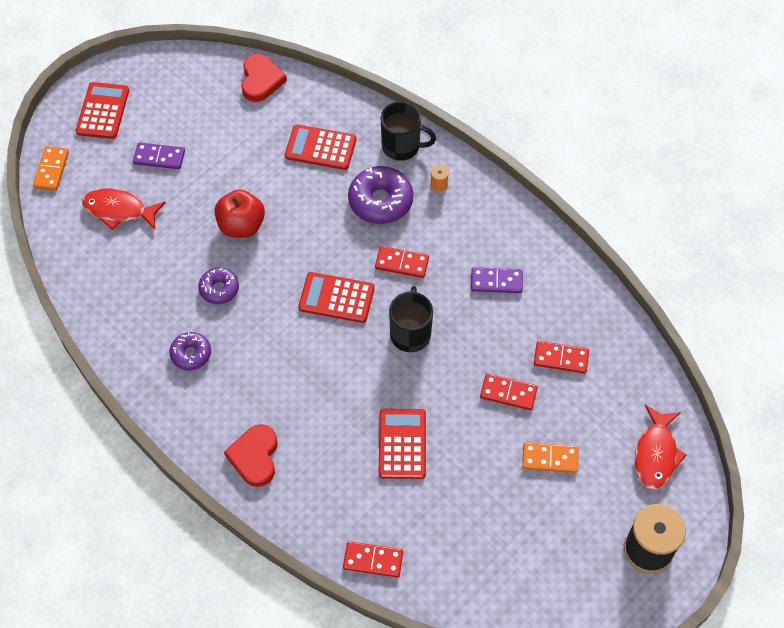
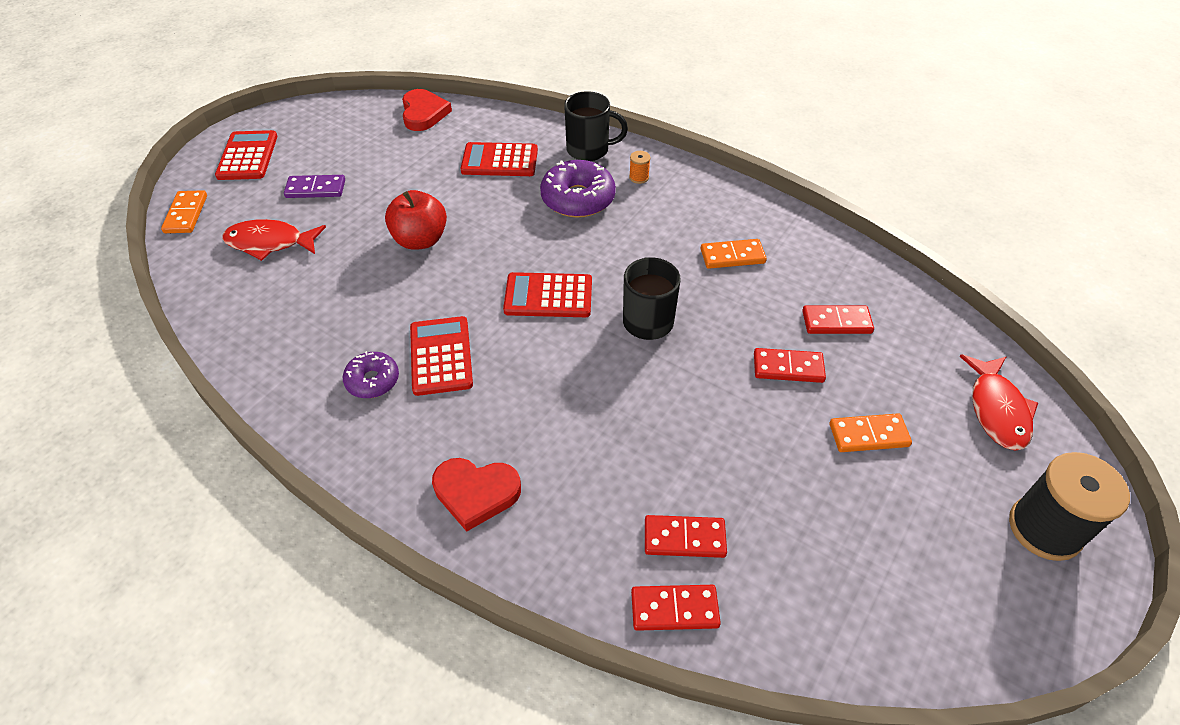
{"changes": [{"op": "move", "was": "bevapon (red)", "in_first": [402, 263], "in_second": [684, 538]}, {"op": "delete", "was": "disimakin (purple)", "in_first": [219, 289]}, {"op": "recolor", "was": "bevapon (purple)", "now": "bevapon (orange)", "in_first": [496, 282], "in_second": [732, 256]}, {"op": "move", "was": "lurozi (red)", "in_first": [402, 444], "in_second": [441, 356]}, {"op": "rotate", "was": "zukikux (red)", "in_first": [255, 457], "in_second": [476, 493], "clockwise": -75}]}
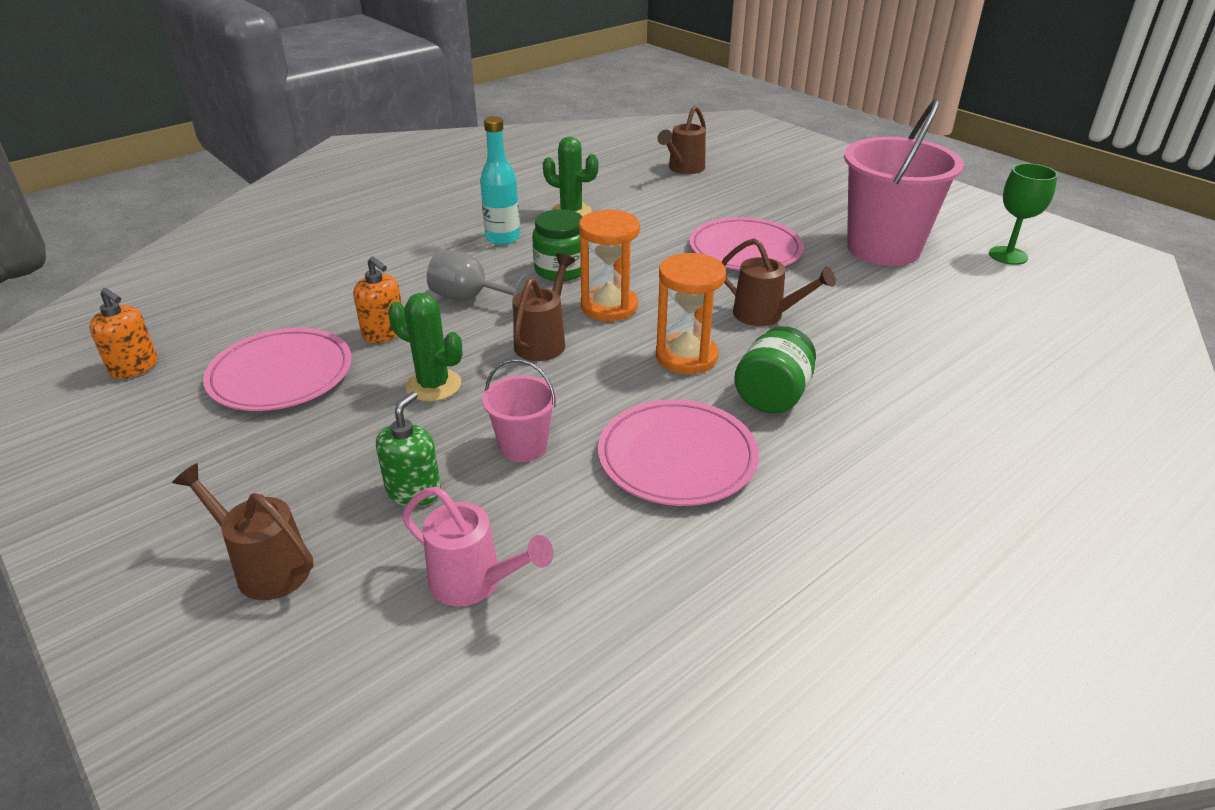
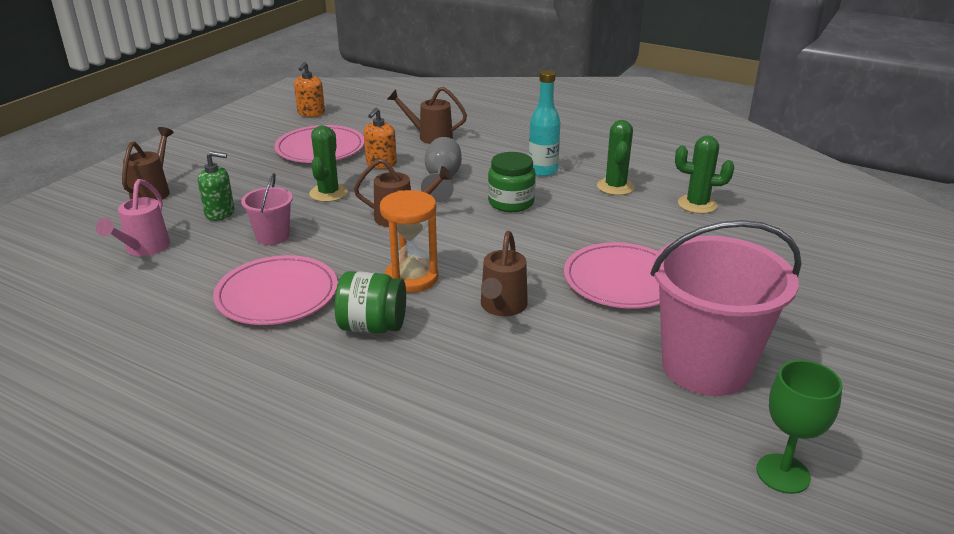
{"changes": [{"op": "move", "was": "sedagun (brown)", "in_first": [683, 169], "in_second": [430, 137]}, {"op": "delete", "was": "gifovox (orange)", "in_first": [609, 306]}, {"op": "insert", "now": "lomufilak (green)", "in_second": [697, 204]}]}
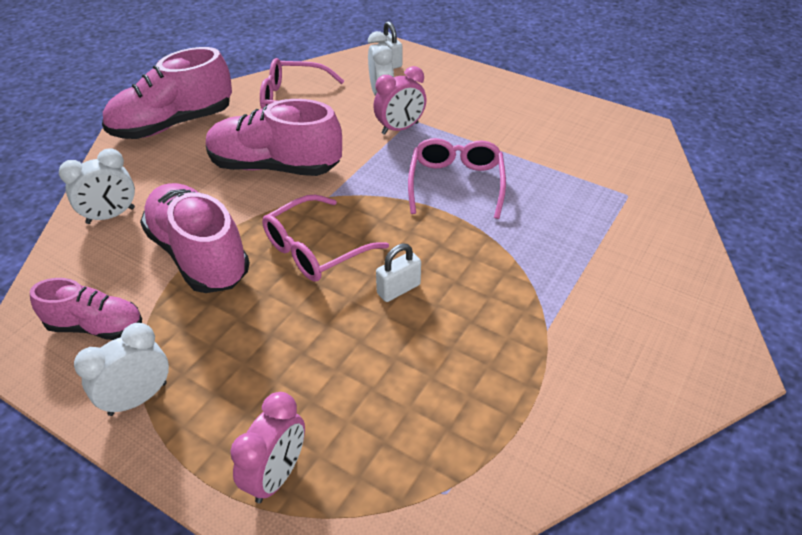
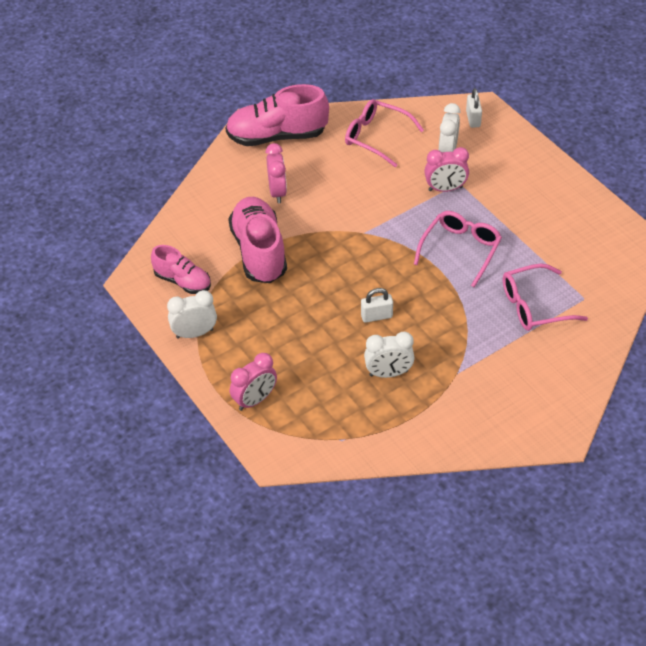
{"changes": [{"op": "delete", "was": "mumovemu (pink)", "in_first": [275, 167]}, {"op": "move", "was": "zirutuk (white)", "in_first": [111, 216], "in_second": [388, 373]}, {"op": "move", "was": "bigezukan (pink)", "in_first": [315, 249], "in_second": [534, 306]}, {"op": "insert", "now": "zirutuk (pink)", "in_second": [277, 192]}]}
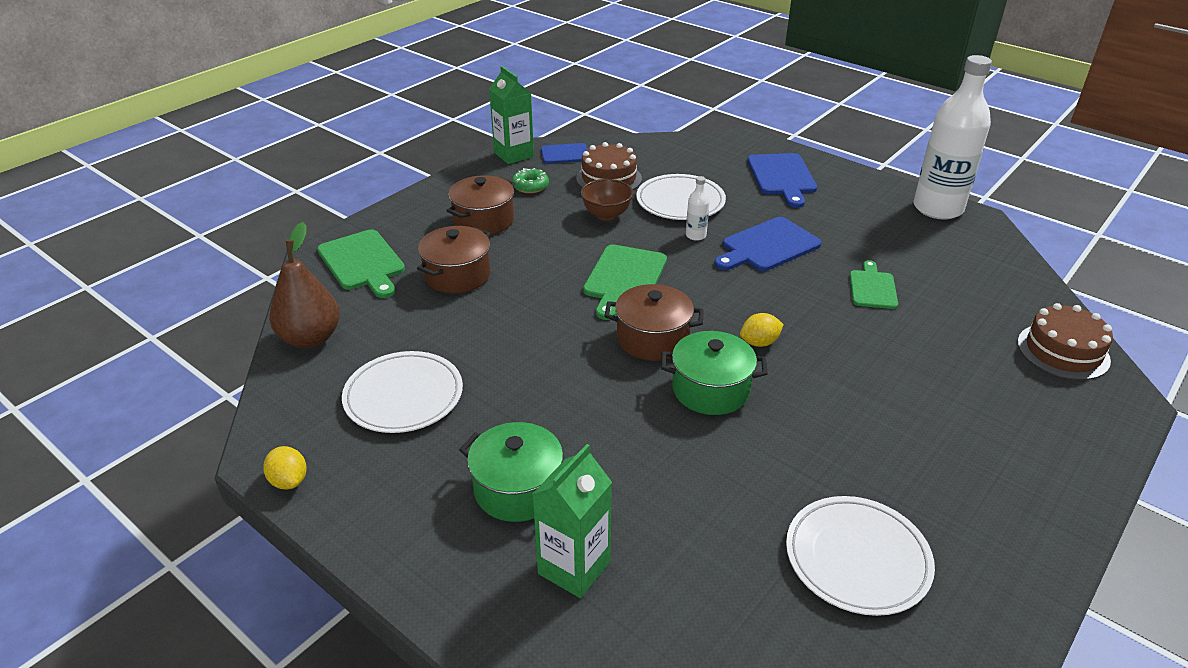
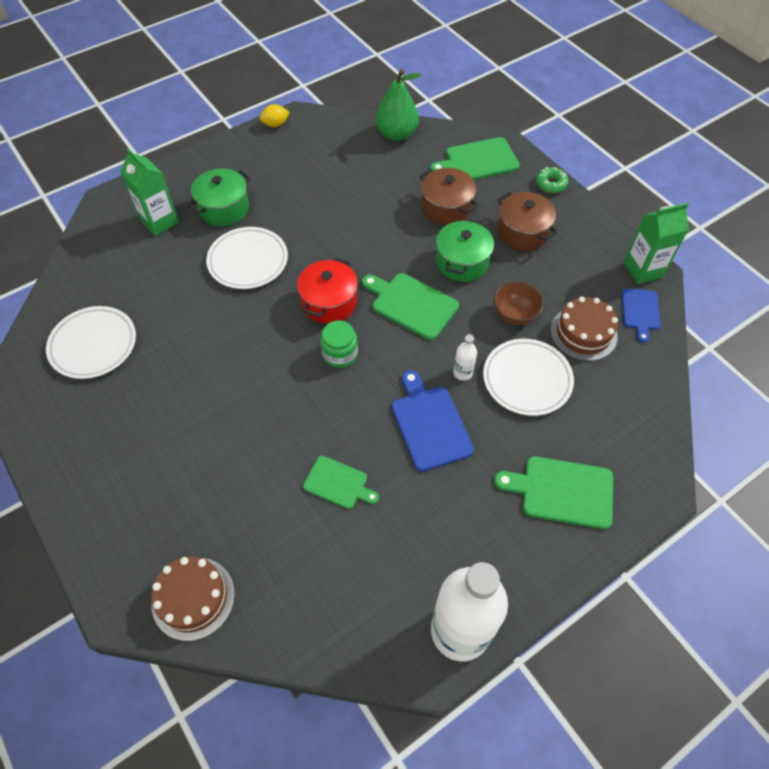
{"changes": [{"op": "recolor", "was": "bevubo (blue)", "now": "bevubo (green)", "in_first": [782, 177], "in_second": [562, 491]}, {"op": "move", "was": "disimakin (green)", "in_first": [530, 186], "in_second": [551, 184]}, {"op": "recolor", "was": "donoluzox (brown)", "now": "donoluzox (green)", "in_first": [310, 338], "in_second": [397, 134]}, {"op": "recolor", "was": "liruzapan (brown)", "now": "liruzapan (red)", "in_first": [652, 339], "in_second": [329, 302]}, {"op": "delete", "was": "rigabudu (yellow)", "in_first": [759, 342]}, {"op": "move", "was": "liruzapan (green)", "in_first": [710, 390], "in_second": [462, 262]}, {"op": "move", "was": "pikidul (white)", "in_first": [403, 396], "in_second": [248, 261]}, {"op": "insert", "now": "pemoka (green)", "in_second": [340, 354]}]}
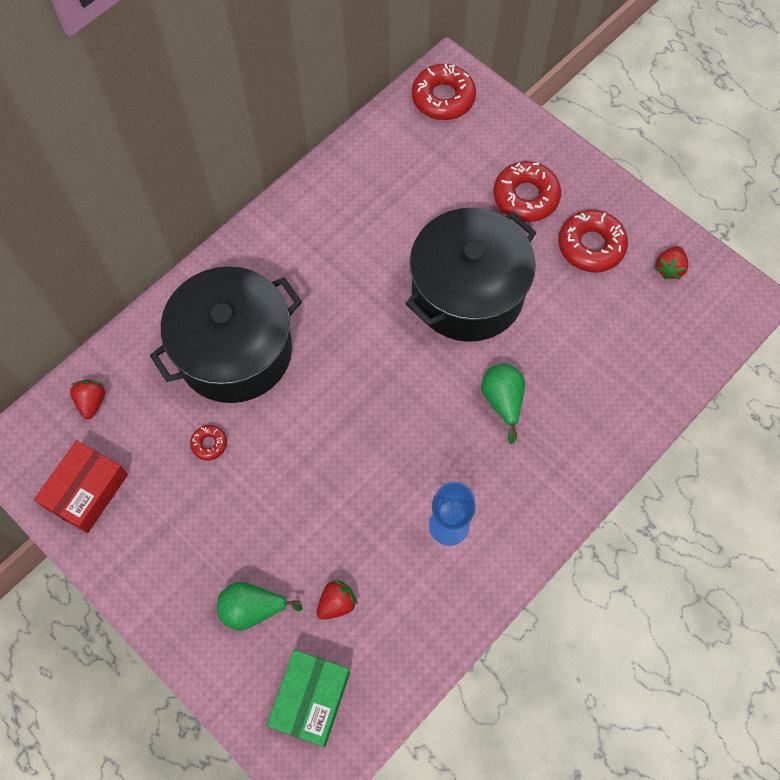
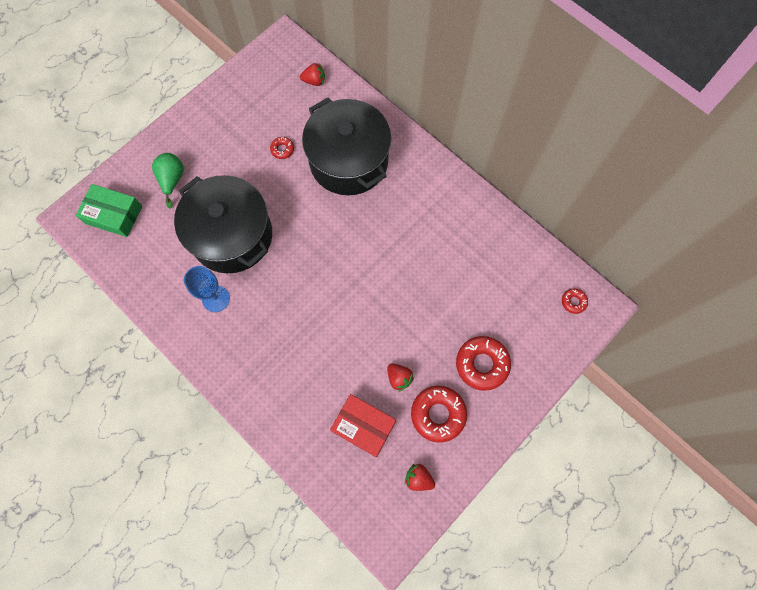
{"changes": [{"op": "resize", "was": "disimakin (red)", "in_first": [443, 98], "in_second": [573, 302], "ratio": 0.49}, {"op": "move", "was": "liruzapan (black)", "in_first": [467, 292], "in_second": [232, 236]}, {"op": "delete", "was": "donoluzox (green)", "in_first": [502, 401]}, {"op": "move", "was": "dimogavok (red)", "in_first": [86, 491], "in_second": [363, 426]}, {"op": "move", "was": "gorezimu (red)", "in_first": [337, 603], "in_second": [399, 378]}]}
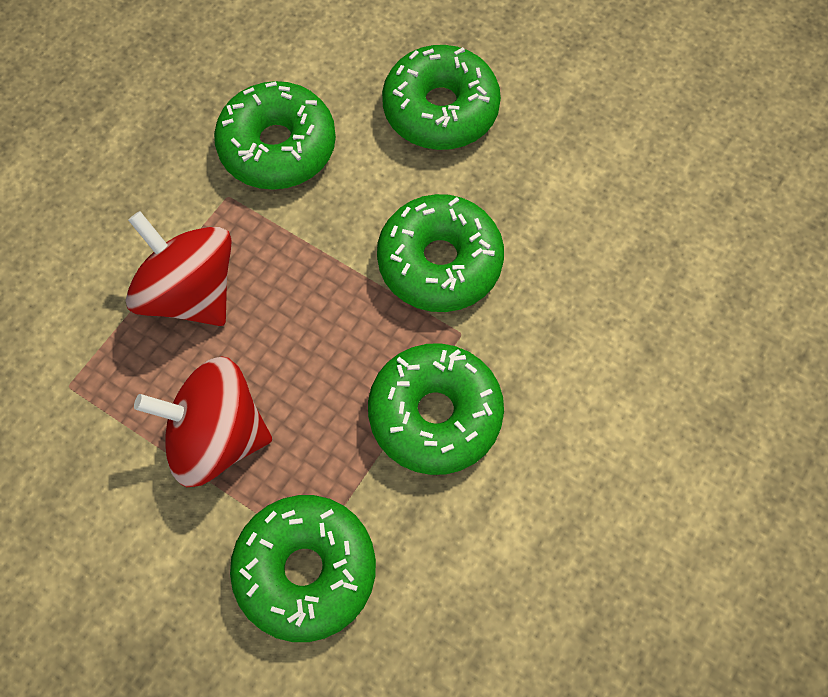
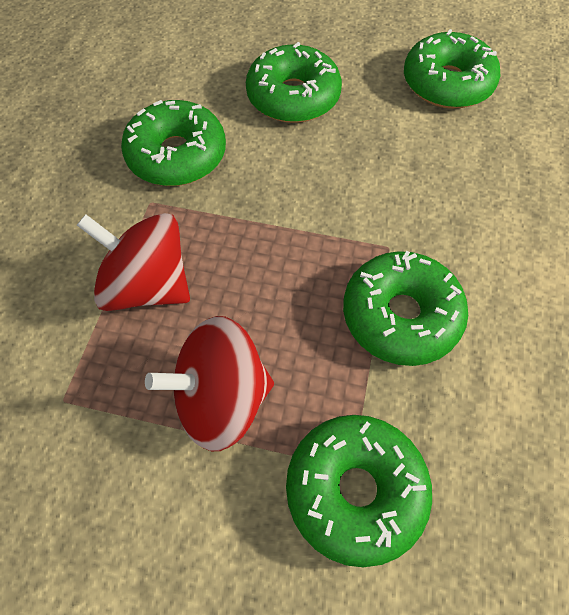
{"changes": [{"op": "move", "was": "disimakin (green)", "in_first": [439, 262], "in_second": [447, 84]}]}
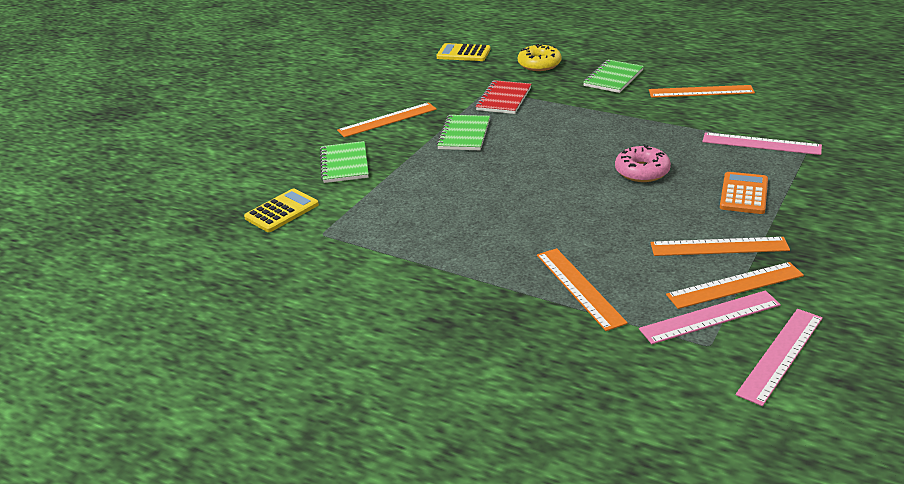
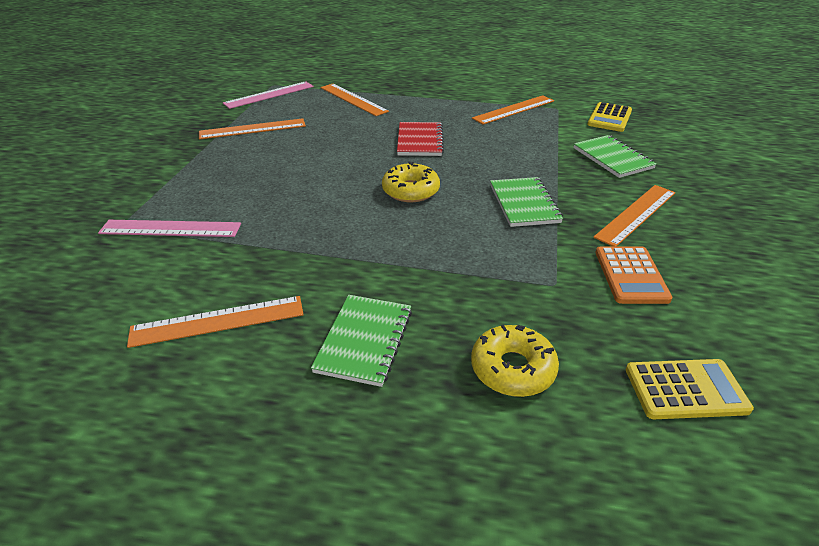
{"changes": [{"op": "move", "was": "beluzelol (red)", "in_first": [504, 99], "in_second": [420, 141]}, {"op": "delete", "was": "disimakin (pink)", "in_first": [642, 171]}, {"op": "move", "was": "lurozi (orange)", "in_first": [744, 194], "in_second": [631, 275]}, {"op": "move", "was": "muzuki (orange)", "in_first": [735, 285], "in_second": [514, 110]}, {"op": "delete", "was": "muzuki (pink)", "in_first": [781, 355]}, {"op": "insert", "now": "disimakin (yellow)", "in_second": [410, 190]}]}
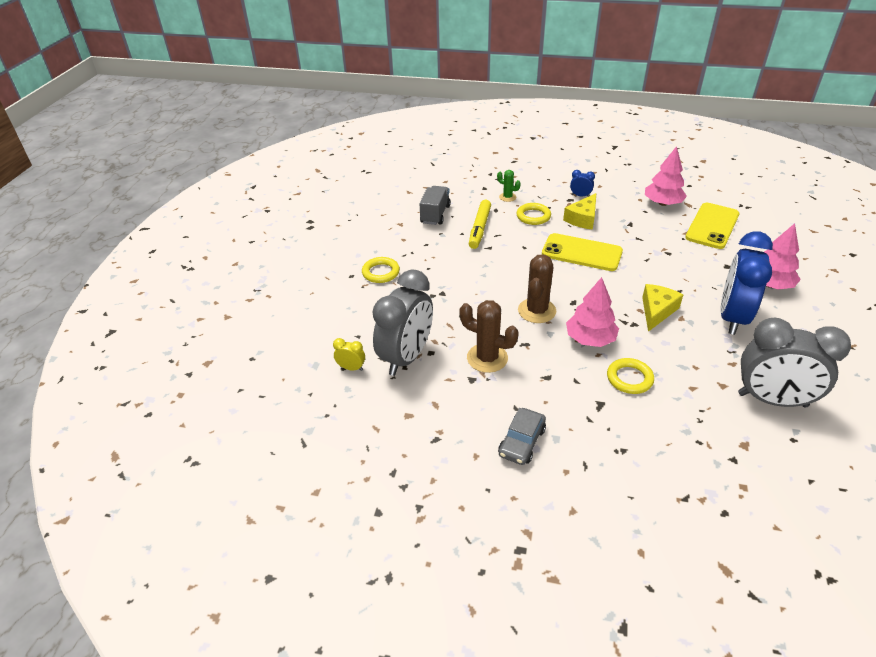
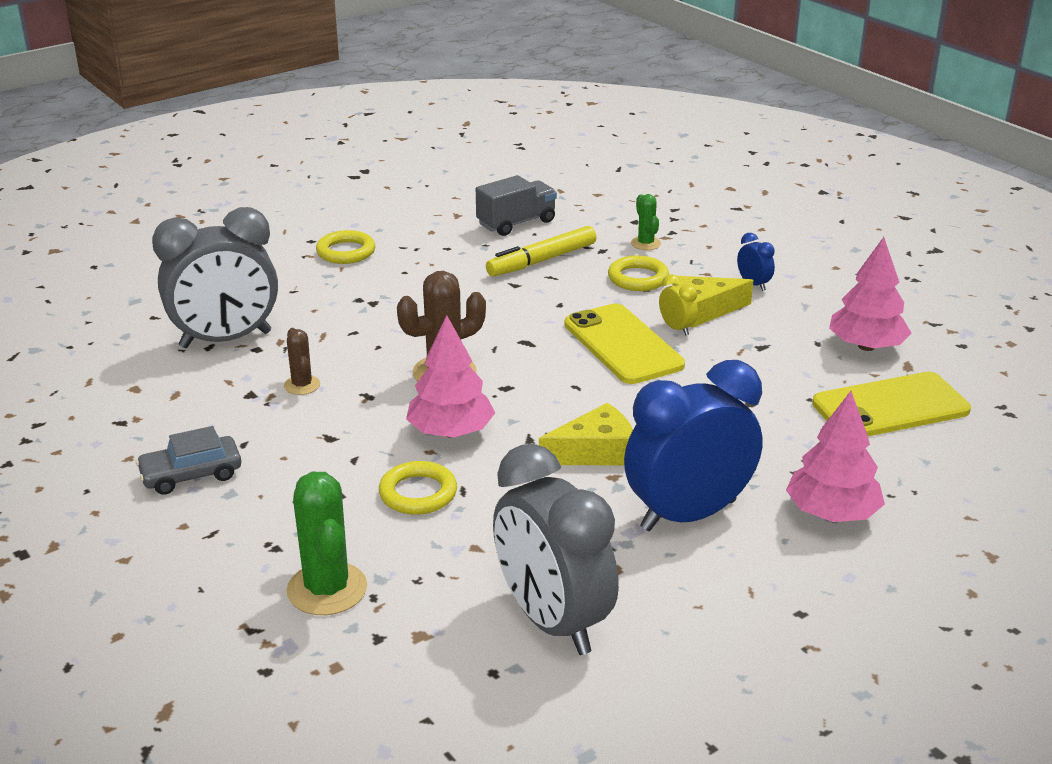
{"changes": [{"op": "resize", "was": "lomufilak (brown)", "in_first": [487, 358], "in_second": [302, 385], "ratio": 0.56}, {"op": "move", "was": "zirutuk (yellow)", "in_first": [351, 368], "in_second": [676, 328]}, {"op": "insert", "now": "lomufilak (green)", "in_second": [327, 589]}]}
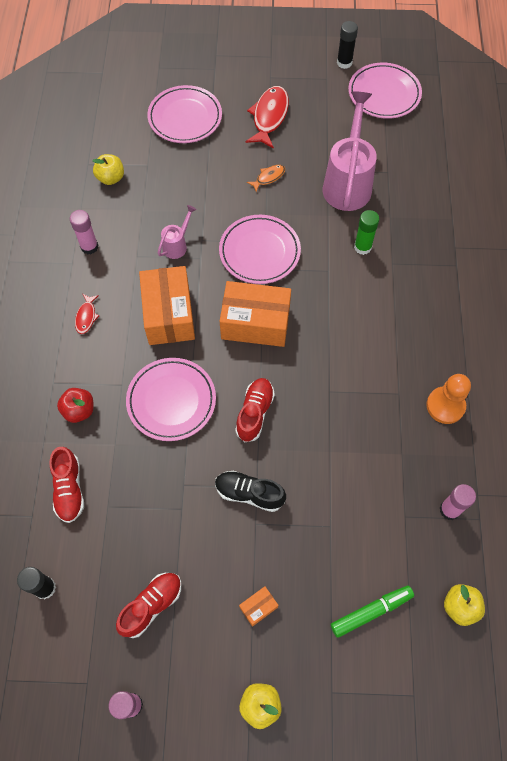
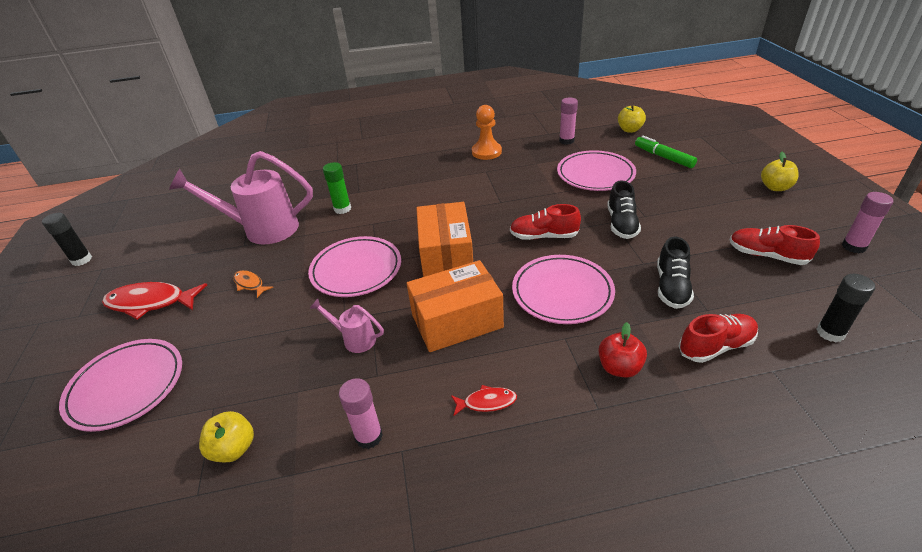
{"changes": [{"op": "move", "was": "pikidul (pink)", "in_first": [384, 94], "in_second": [595, 174]}, {"op": "delete", "was": "dimogavok (orange)", "in_first": [258, 607]}, {"op": "insert", "now": "mumovemu (black)", "in_second": [671, 287]}]}
